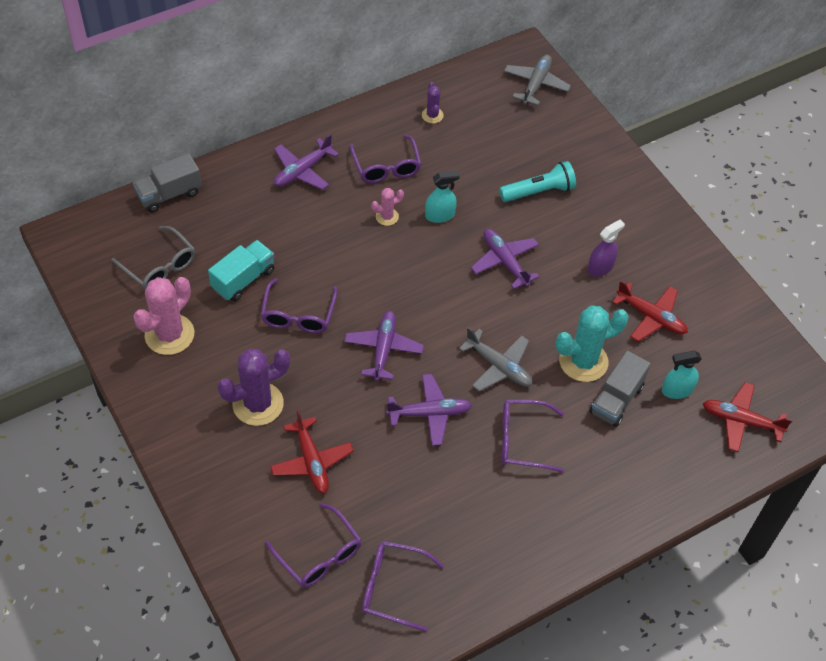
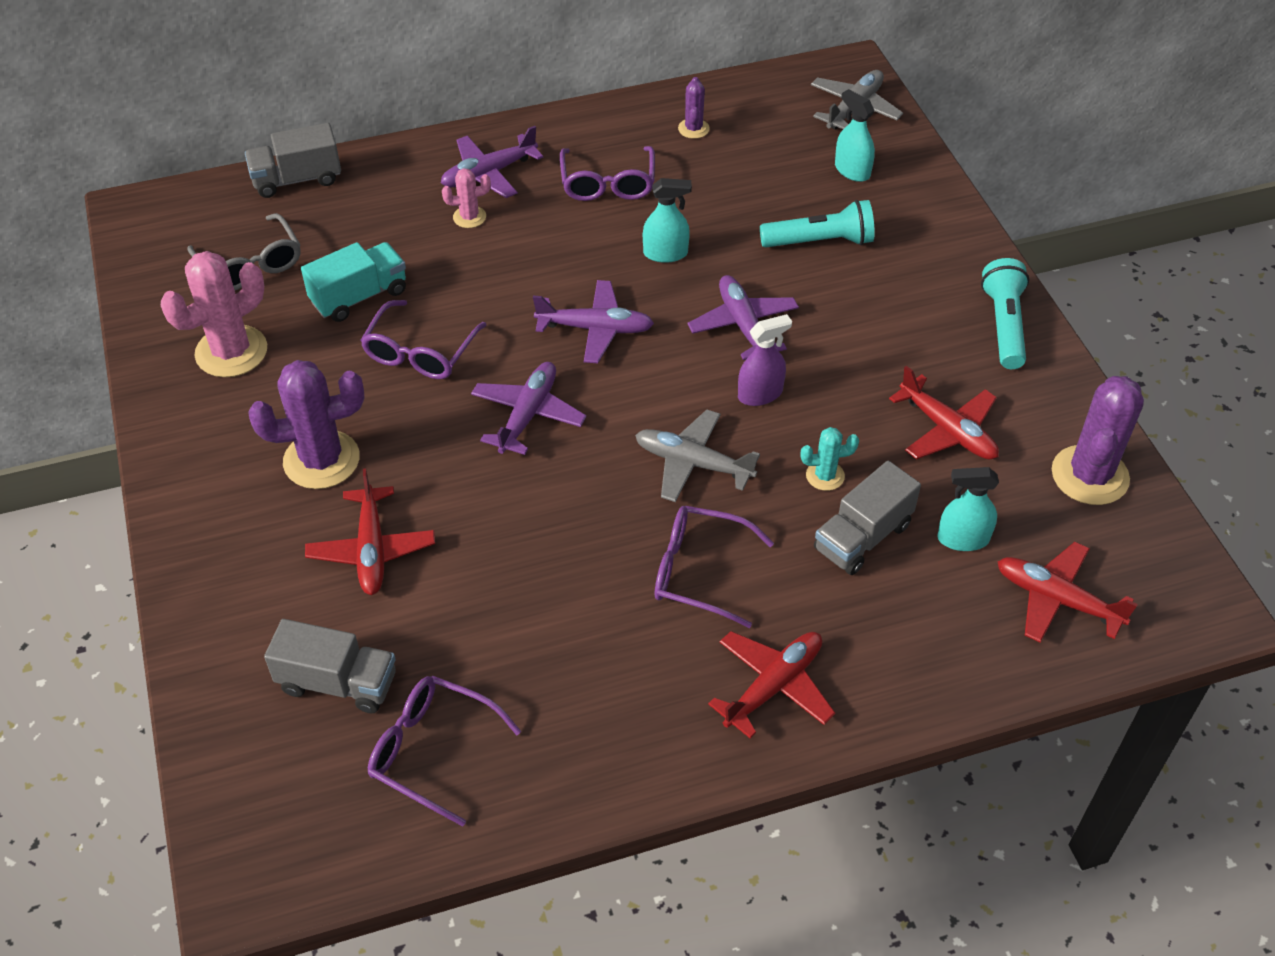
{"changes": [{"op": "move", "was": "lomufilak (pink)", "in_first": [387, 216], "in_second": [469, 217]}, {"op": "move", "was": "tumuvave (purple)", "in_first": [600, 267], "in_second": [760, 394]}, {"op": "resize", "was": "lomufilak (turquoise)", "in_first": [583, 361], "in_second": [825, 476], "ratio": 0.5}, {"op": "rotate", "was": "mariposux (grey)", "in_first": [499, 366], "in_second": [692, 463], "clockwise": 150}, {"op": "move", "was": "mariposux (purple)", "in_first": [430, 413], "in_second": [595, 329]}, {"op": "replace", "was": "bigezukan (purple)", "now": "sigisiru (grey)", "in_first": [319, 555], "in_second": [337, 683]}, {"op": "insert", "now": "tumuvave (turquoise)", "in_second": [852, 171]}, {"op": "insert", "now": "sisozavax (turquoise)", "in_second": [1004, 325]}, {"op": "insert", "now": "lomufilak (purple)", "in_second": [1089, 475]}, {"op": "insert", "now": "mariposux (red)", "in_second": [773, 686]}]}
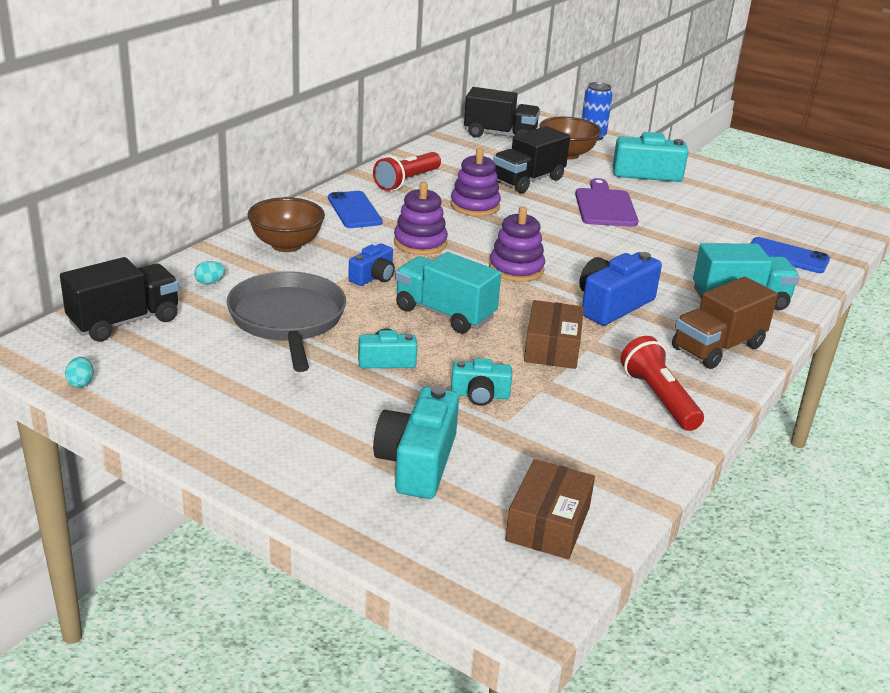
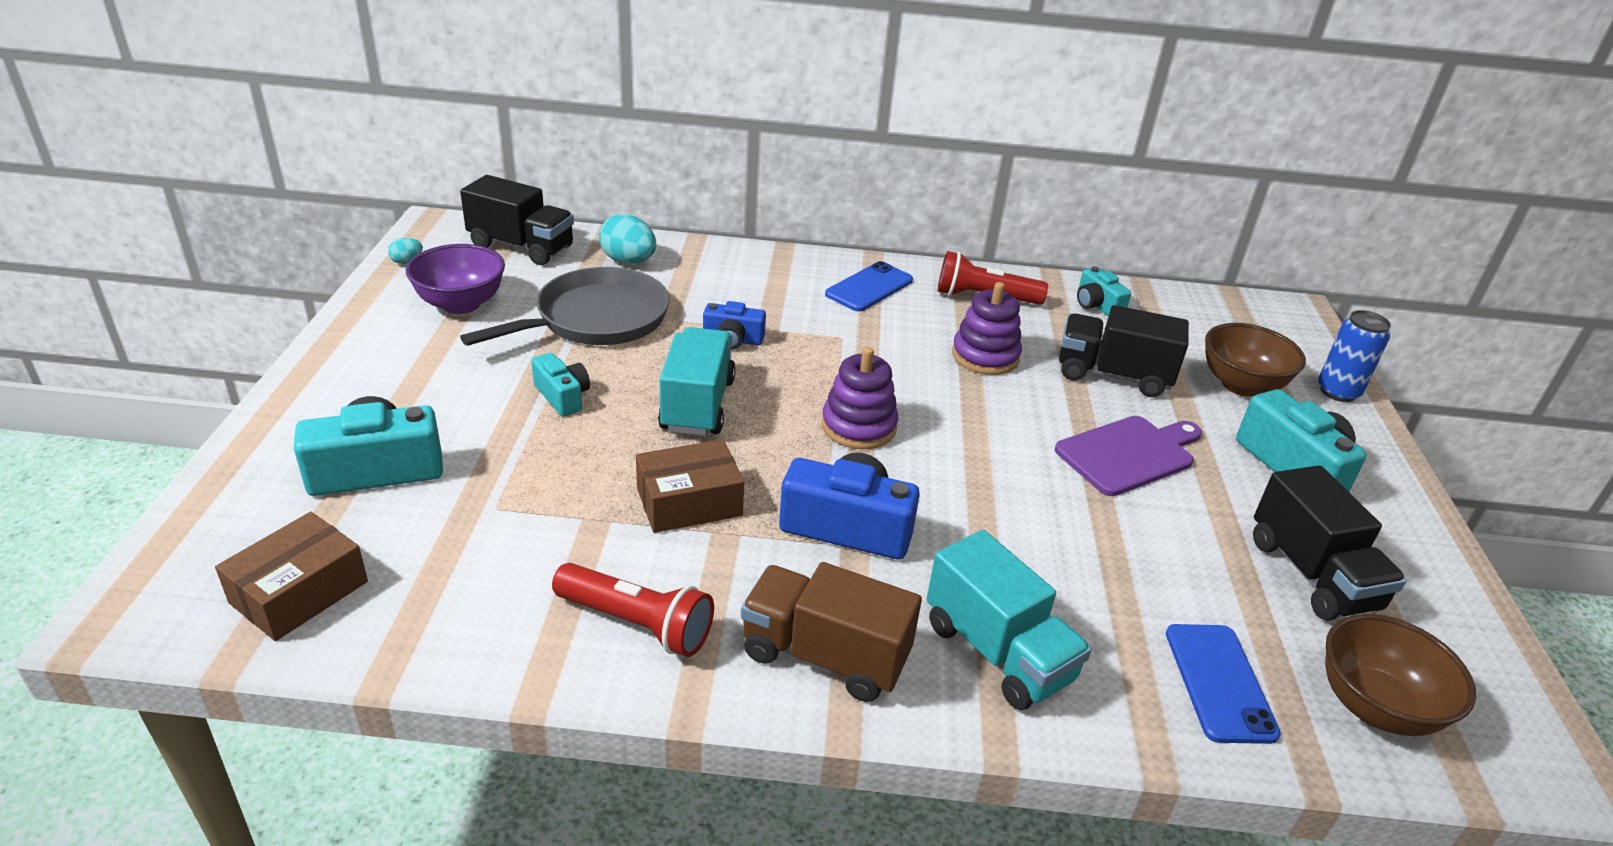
{"changes": [{"op": "move", "was": "sigisiru (black)", "in_first": [500, 135], "in_second": [1312, 574]}, {"op": "delete", "was": "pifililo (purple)", "in_first": [420, 243]}, {"op": "move", "was": "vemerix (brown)", "in_first": [286, 245], "in_second": [1374, 707]}, {"op": "resize", "was": "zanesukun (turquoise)", "in_first": [210, 282], "in_second": [628, 261], "ratio": 1.97}, {"op": "rotate", "was": "sisozavax (red)", "in_first": [659, 398], "in_second": [636, 624], "clockwise": 75}, {"op": "move", "was": "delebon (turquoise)", "in_first": [480, 395], "in_second": [1097, 305]}, {"op": "rotate", "was": "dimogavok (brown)", "in_first": [548, 524], "in_second": [299, 592], "clockwise": -45}, {"op": "insert", "now": "vemerix (purple)", "in_second": [461, 304]}]}
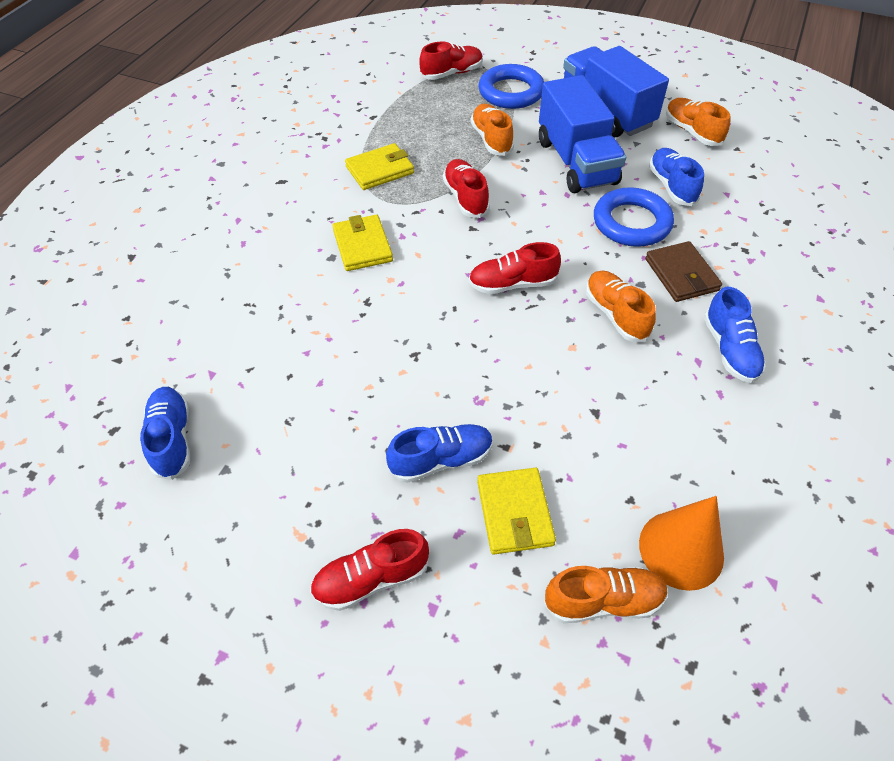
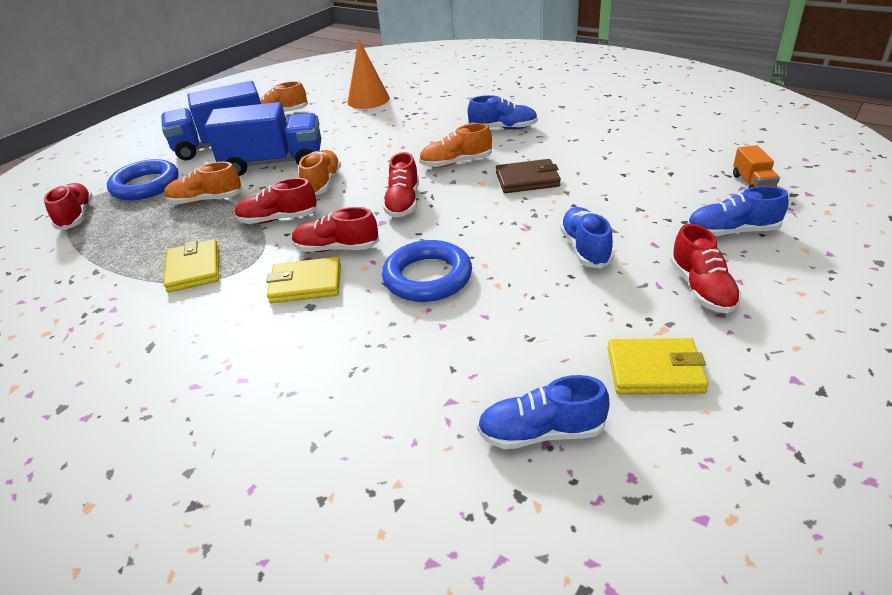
{"changes": [{"op": "move", "was": "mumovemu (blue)", "in_first": [671, 186], "in_second": [732, 231]}, {"op": "move", "was": "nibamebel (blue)", "in_first": [631, 223], "in_second": [427, 277]}, {"op": "move", "was": "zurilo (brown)", "in_first": [681, 274], "in_second": [527, 180]}, {"op": "move", "was": "zurilo (yellow)", "in_first": [514, 513], "in_second": [654, 370]}, {"op": "move", "was": "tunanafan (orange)", "in_first": [681, 549], "in_second": [368, 100]}, {"op": "move", "was": "mumovemu (orange)", "in_first": [603, 601], "in_second": [323, 183]}, {"op": "insert", "now": "sigisiru (orange)", "in_second": [752, 184]}, {"op": "insert", "now": "mumovemu (red)", "in_second": [337, 248]}]}
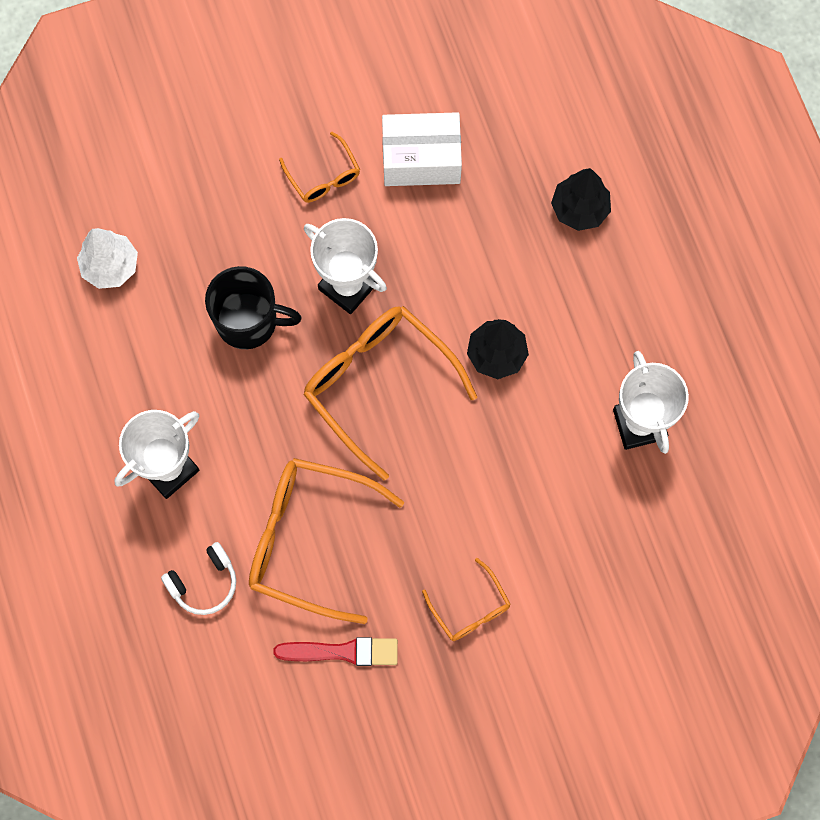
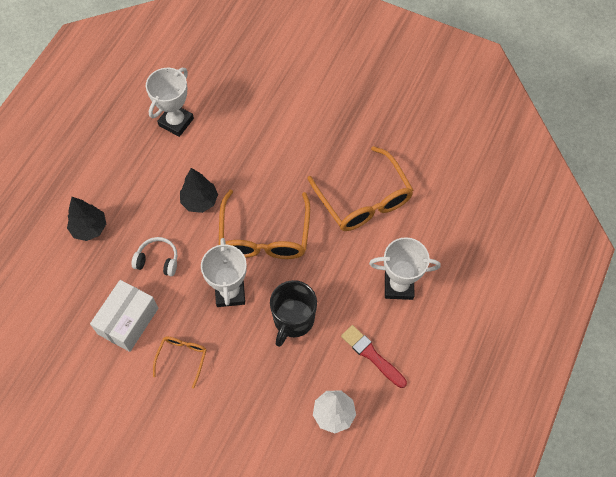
{"changes": [{"op": "rotate", "was": "dimogavok (white)", "in_first": [421, 159], "in_second": [128, 321], "clockwise": 75}, {"op": "rotate", "was": "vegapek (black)", "in_first": [248, 321], "in_second": [293, 320], "clockwise": -120}, {"op": "move", "was": "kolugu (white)", "in_first": [204, 583], "in_second": [158, 260]}, {"op": "delete", "was": "bigezukan (orange)", "in_first": [470, 608]}, {"op": "move", "was": "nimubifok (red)", "in_first": [342, 652], "in_second": [372, 355]}]}
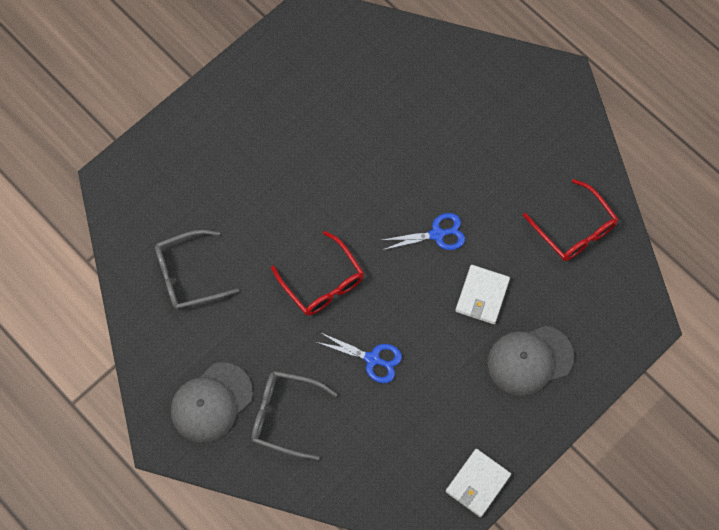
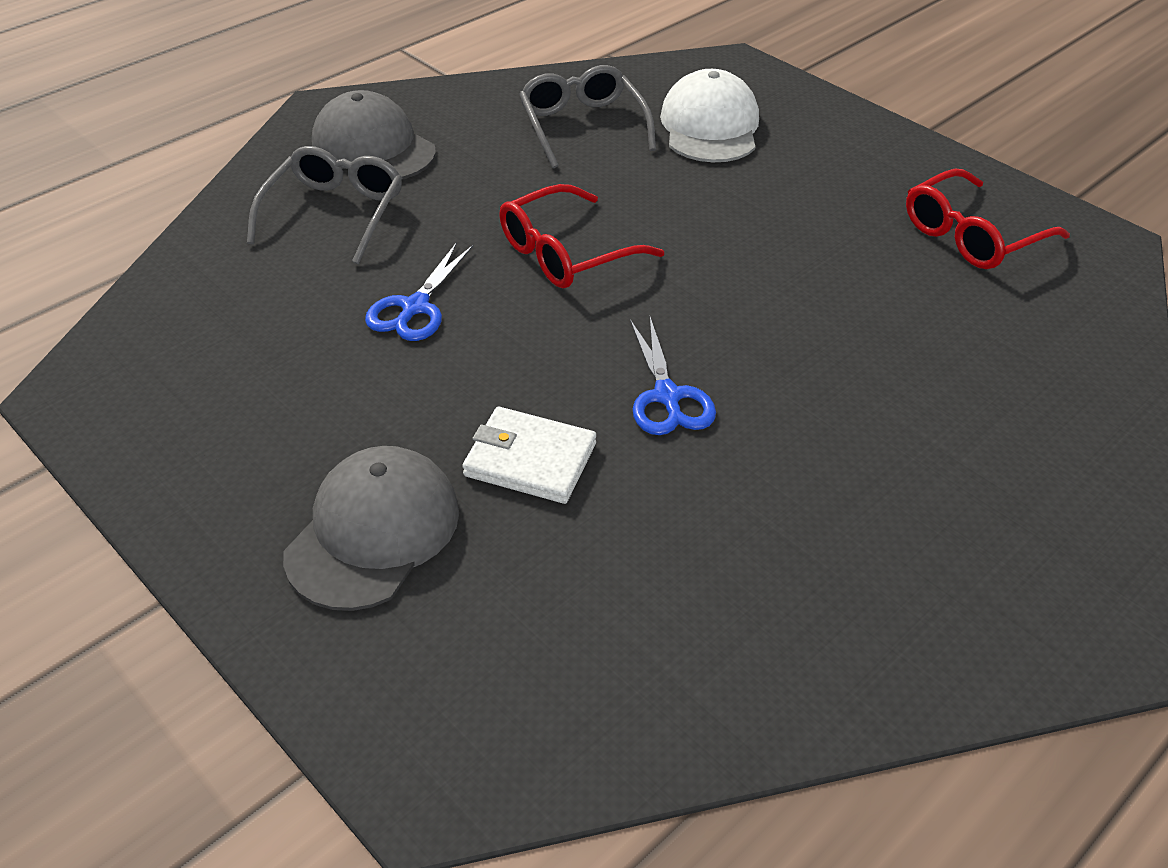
{"changes": [{"op": "move", "was": "bigezukan (red)", "in_first": [574, 229], "in_second": [973, 235]}, {"op": "rotate", "was": "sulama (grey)", "in_first": [529, 360], "in_second": [373, 532], "clockwise": 45}, {"op": "delete", "was": "zurilo (white)", "in_first": [477, 483]}, {"op": "insert", "now": "sulama (white)", "in_second": [710, 126]}]}
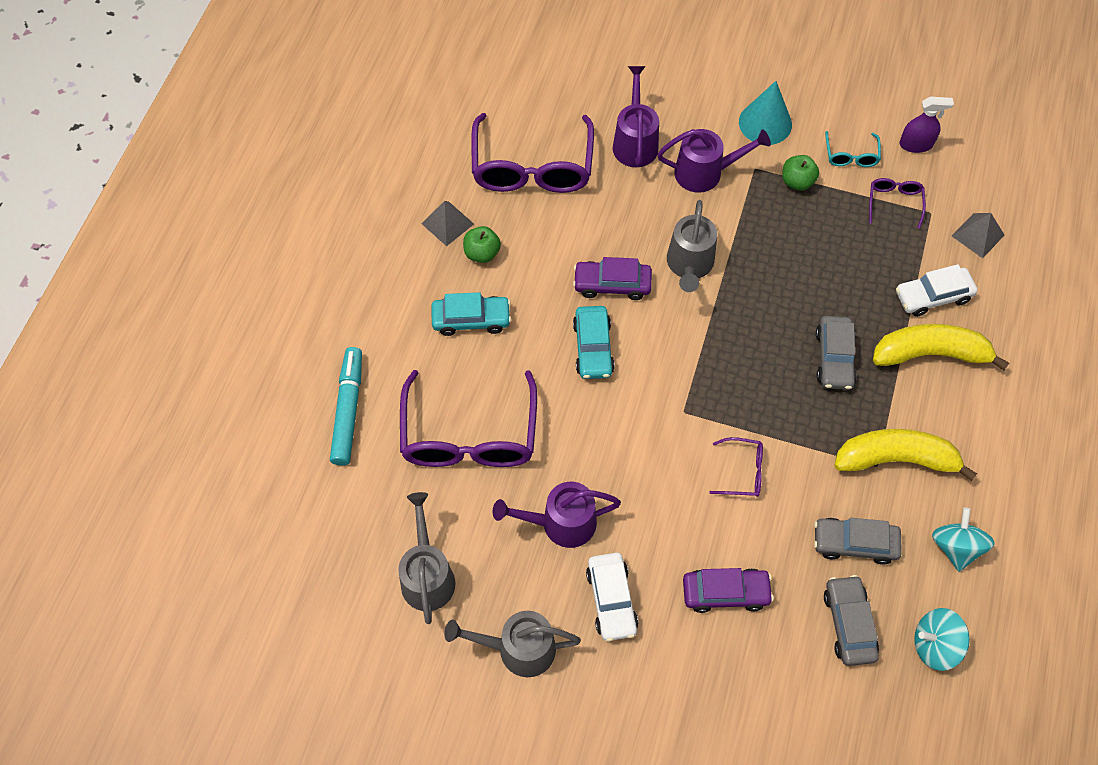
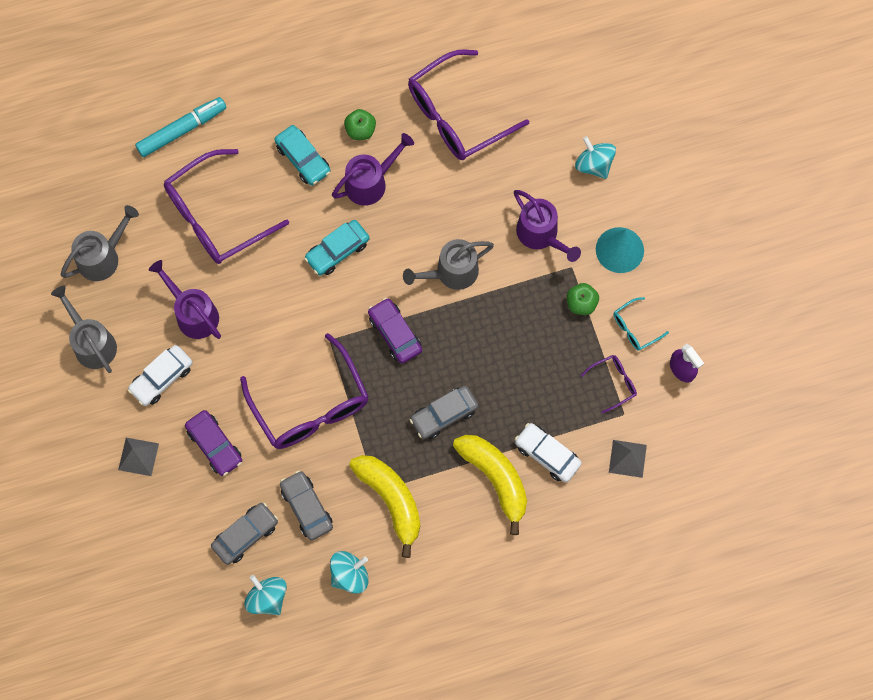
{"changes": [{"op": "move", "was": "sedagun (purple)", "in_first": [635, 142], "in_second": [371, 182]}, {"op": "move", "was": "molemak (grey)", "in_first": [447, 223], "in_second": [138, 456]}, {"op": "move", "was": "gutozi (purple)", "in_first": [612, 284], "in_second": [395, 333]}, {"op": "resize", "was": "bigezukan (purple)", "in_first": [742, 472], "in_second": [310, 405], "ratio": 2.23}, {"op": "insert", "now": "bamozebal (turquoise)", "in_second": [594, 164]}]}
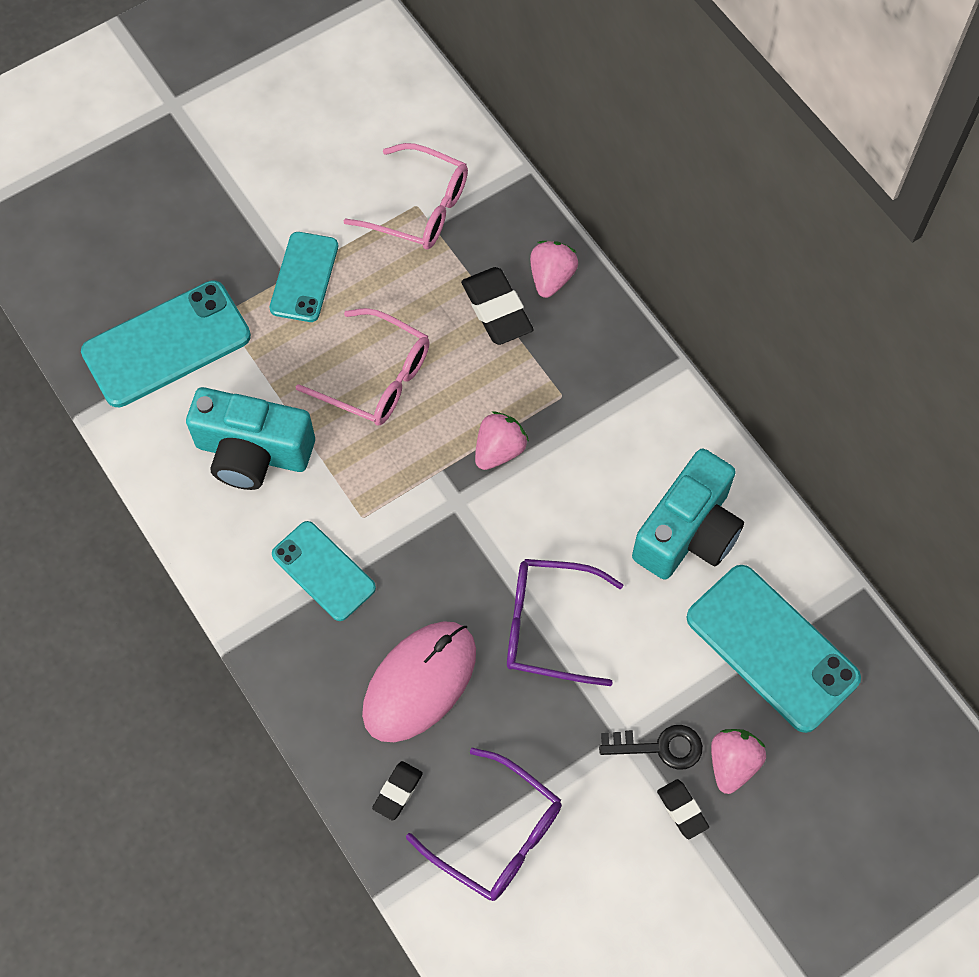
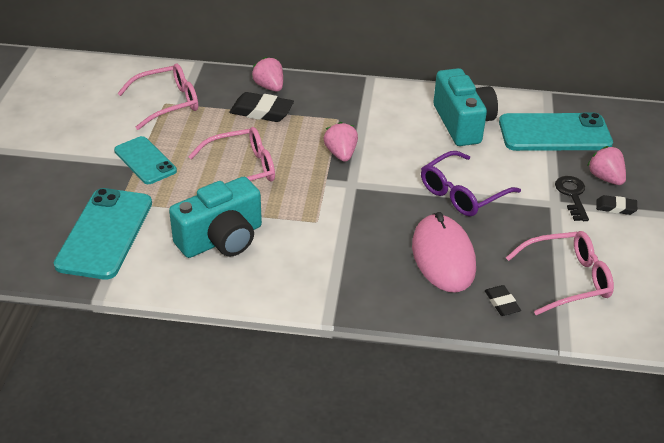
{"changes": [{"op": "delete", "was": "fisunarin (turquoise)", "in_first": [323, 571]}, {"op": "rotate", "was": "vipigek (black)", "in_first": [659, 747], "in_second": [572, 195], "clockwise": -45}, {"op": "recolor", "was": "bigezukan (purple)", "now": "bigezukan (pink)", "in_first": [498, 835], "in_second": [567, 279]}]}
